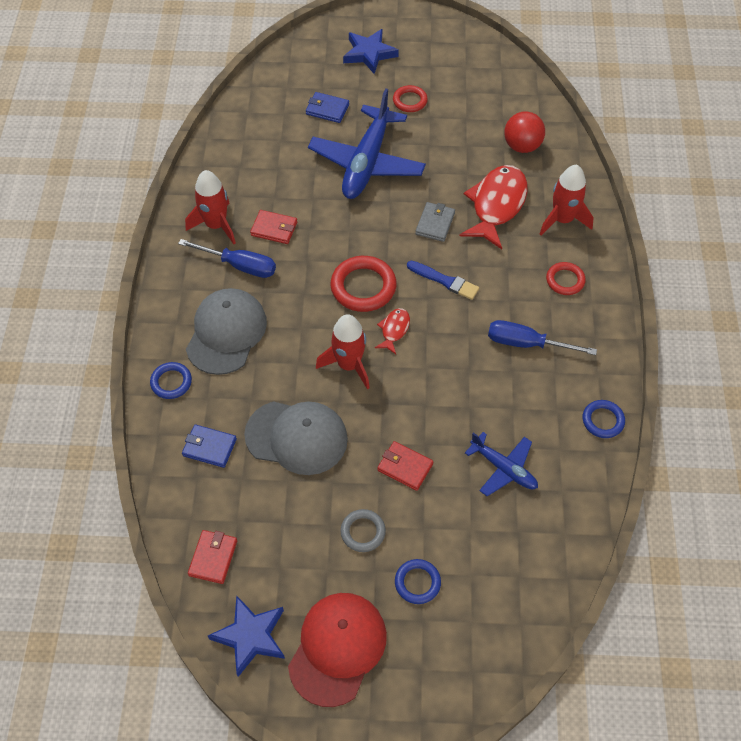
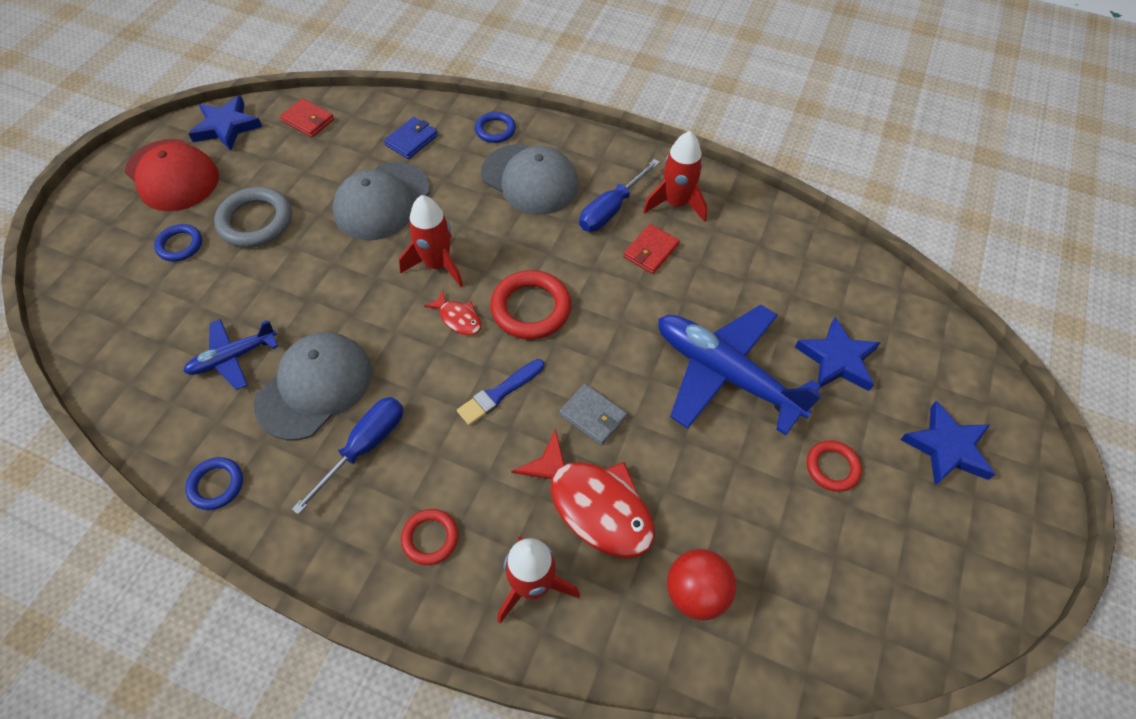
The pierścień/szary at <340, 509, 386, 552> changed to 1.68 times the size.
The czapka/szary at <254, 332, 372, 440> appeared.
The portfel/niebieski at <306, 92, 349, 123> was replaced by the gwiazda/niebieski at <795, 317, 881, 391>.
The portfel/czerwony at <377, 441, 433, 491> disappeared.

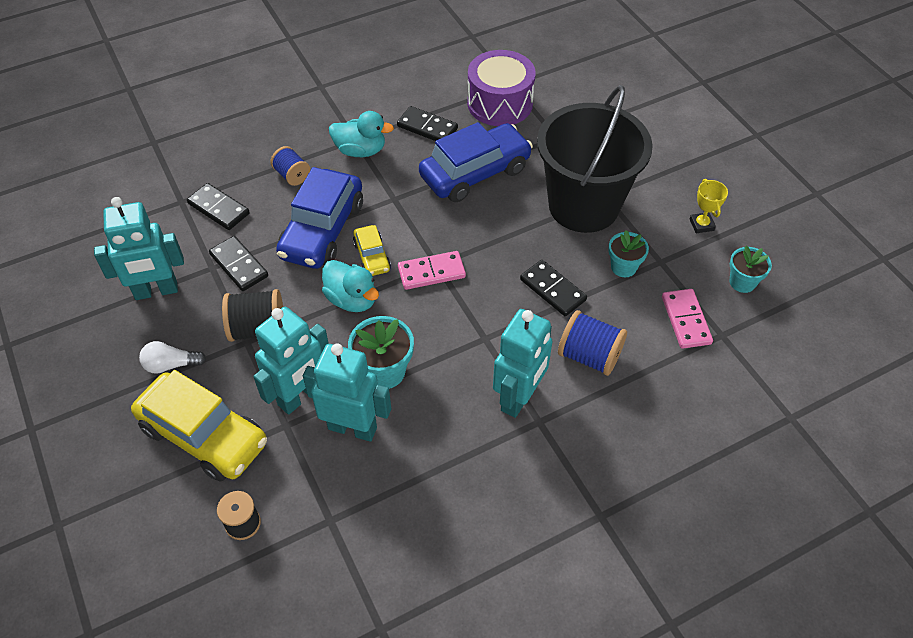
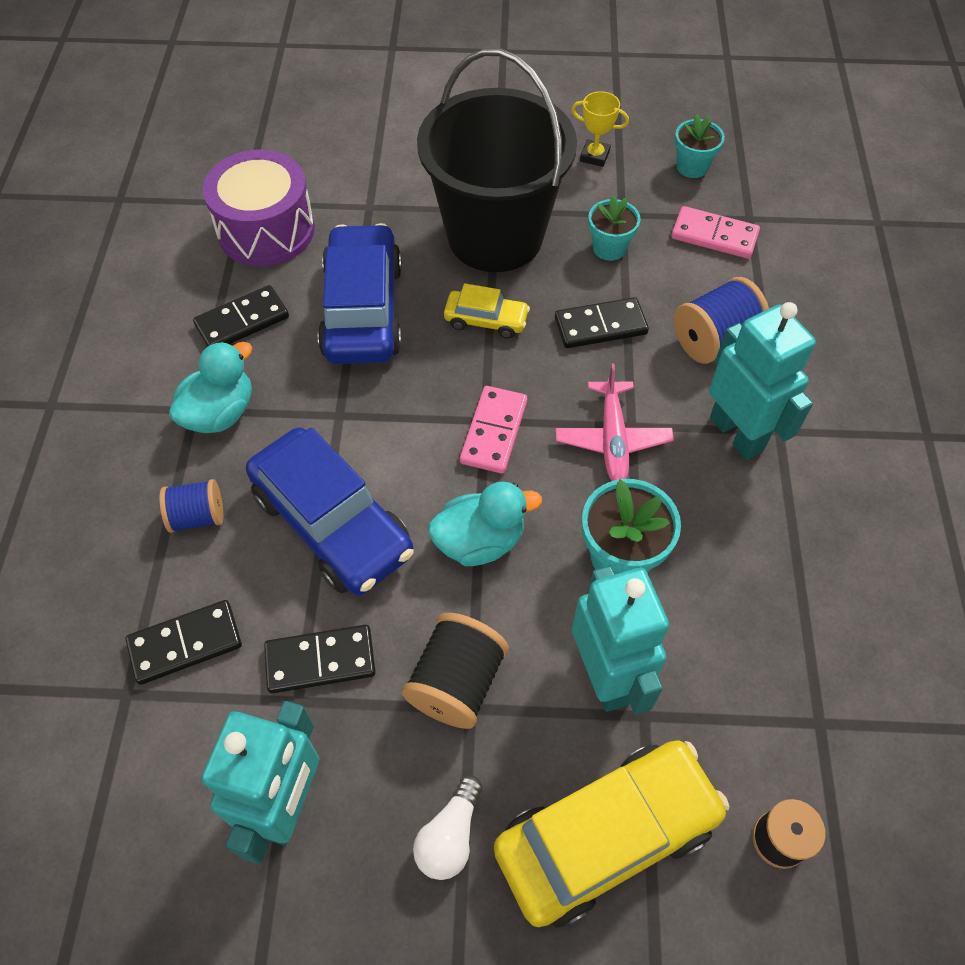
The samochód/żółty moved from <353, 225, 391, 276> to <444, 283, 530, 339>.
The samolot/różowy at <556, 364, 674, 481> appeared.
The robot/turkusowy at <303, 343, 391, 442> disappeared.

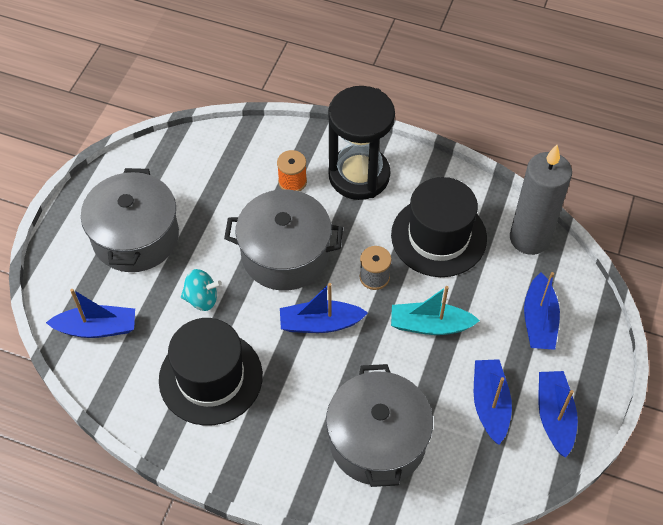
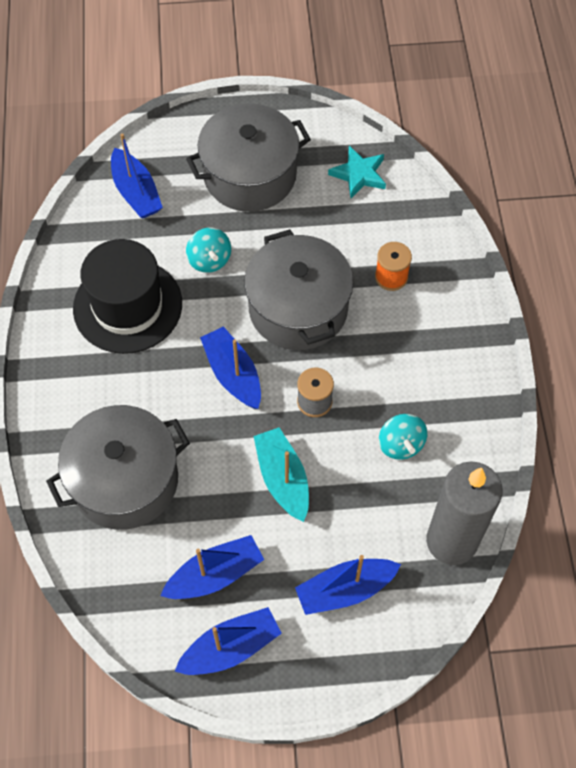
The gwiazda/turkusowy at <328, 146, 386, 198> appeared.
The kapelusz/czarny at <391, 177, 487, 277> was replaced by the bączek/turkusowy at <379, 414, 428, 460>.
The klepsydra/czarny at <328, 86, 395, 200> disappeared.

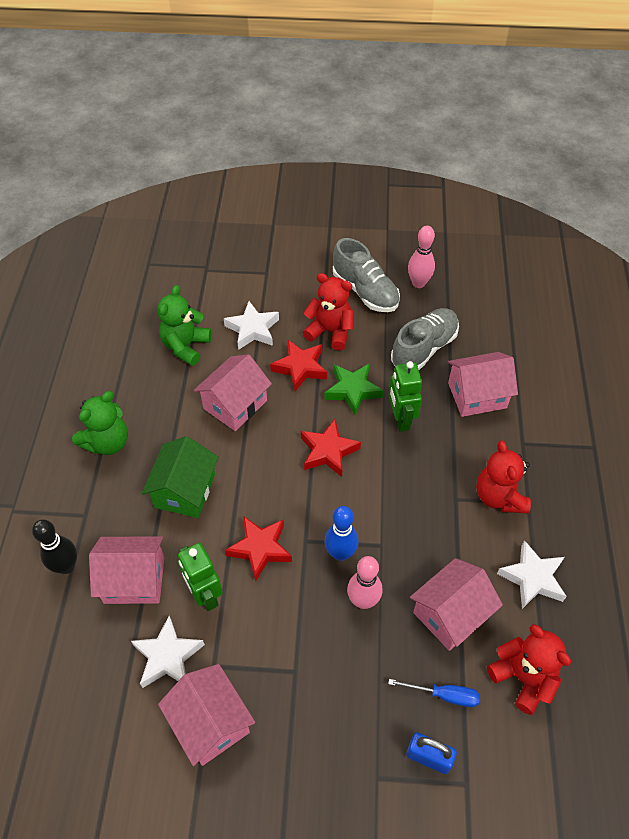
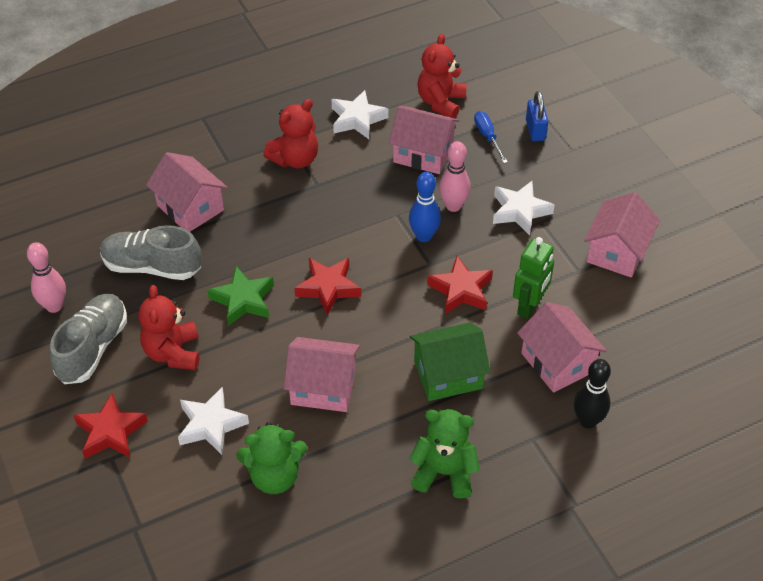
The gwiazda/czerwony moved from <270, 340, 327, 391> to <73, 393, 148, 459>.
The gwiazda/biały moved from <131, 616, 205, 688> to <493, 181, 555, 235>.
The robot/zielony at <389, 361, 422, 432> disappeared.

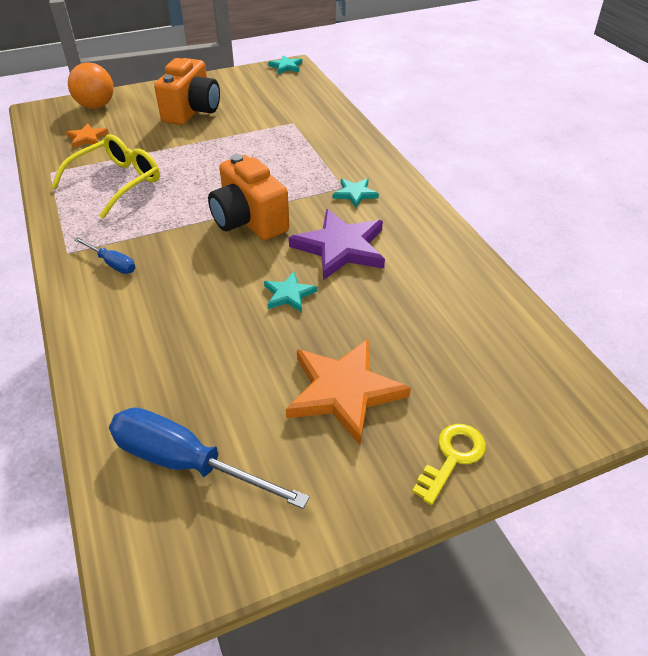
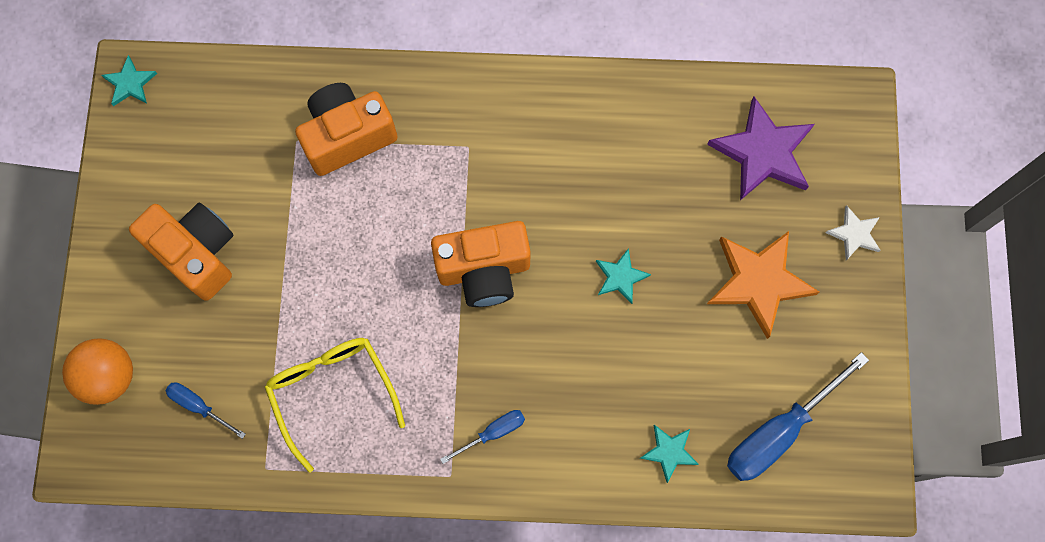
The gwiazda/pomarańczowy at <66, 123, 109, 148> was replaced by the śrubokręt/niebieski at <166, 383, 246, 439>.
The aparat fotograficzny/pomarańczowy at <295, 83, 398, 176> appeared.
The gwiazda/turkusowy moved from <333, 178, 379, 208> to <640, 425, 699, 483>.
The gwiazda/fioletowy moved from <289, 209, 385, 280> to <707, 97, 815, 200>.
The klucz/żółty at <412, 424, 486, 505> was replaced by the gwiazda/biały at <825, 206, 881, 260>.

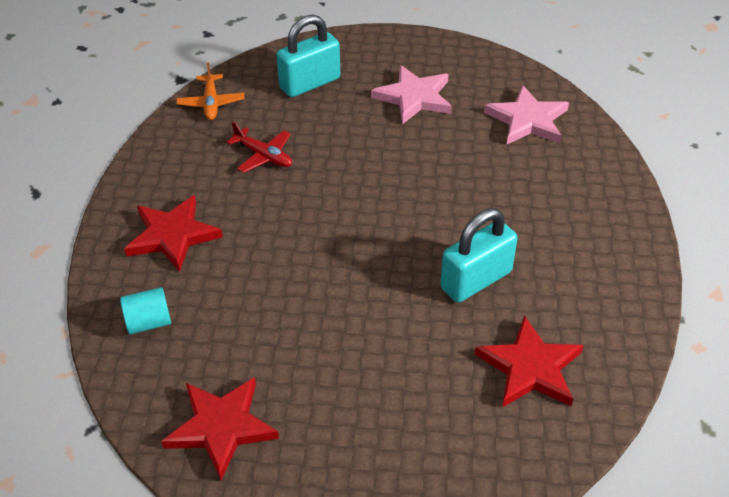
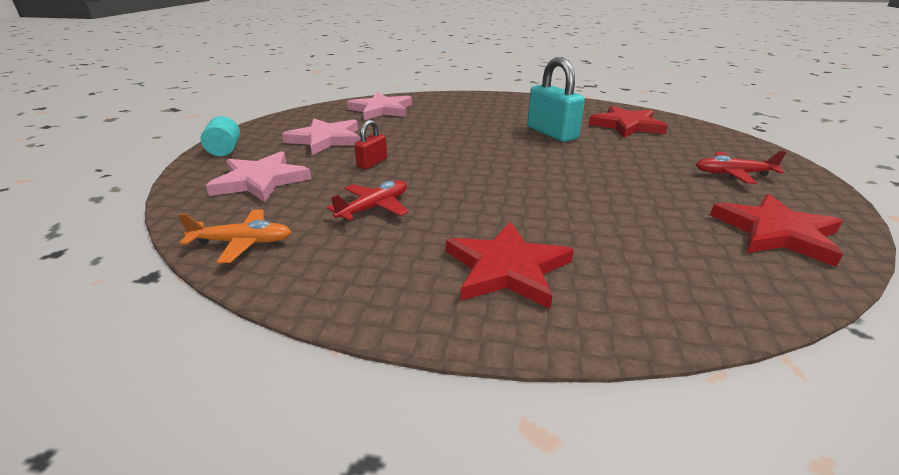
The walec/turkusowy moved from <120, 287, 171, 334> to <201, 116, 240, 156>.
The kłódka/turkusowy at <276, 15, 340, 97> was replaced by the gwiazda/różowy at <206, 151, 311, 202>.
The kłódka/czerwony at <354, 120, 387, 169> appeared.
The samolot/czerwony at <696, 151, 786, 184> appeared.

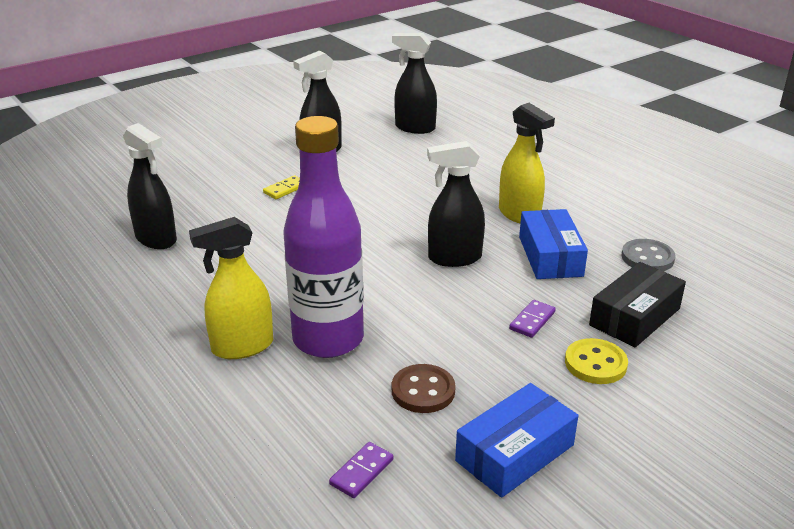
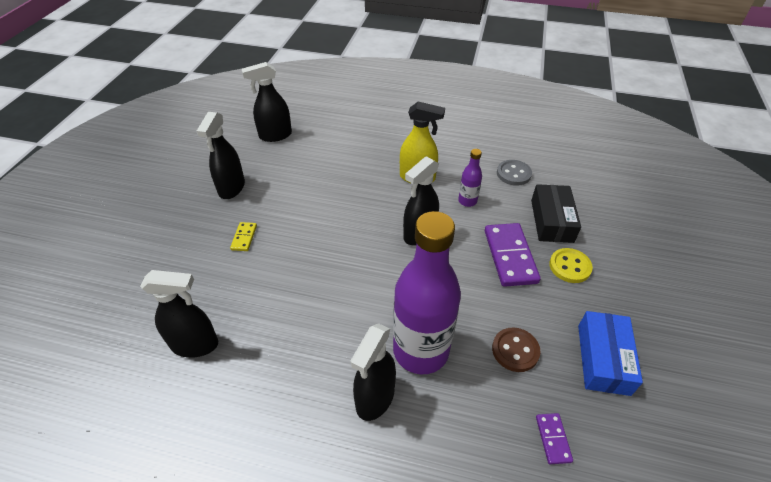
The spryskiwacz/żółty at <189, 217, 273, 359> became the spryskiwacz/czarny at <350, 323, 396, 421>.
The pudełko/niebieski at <519, 209, 588, 279> was replaced by the butelka/fioletowy at <458, 149, 482, 207>.
The kostka domina/fioletowy at <509, 300, 556, 338> changed to 2.04 times the size.

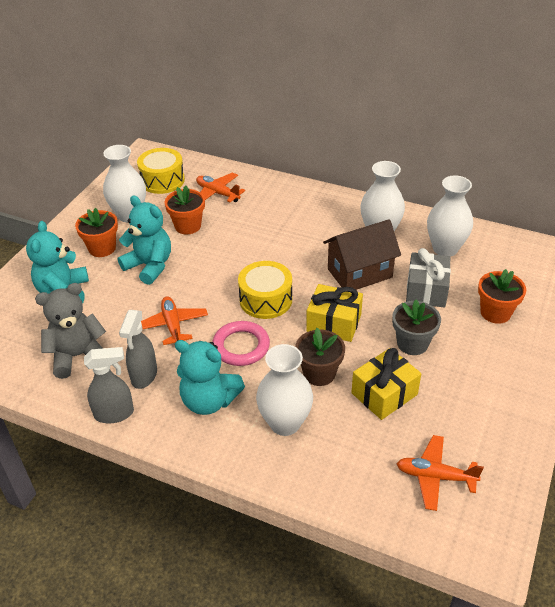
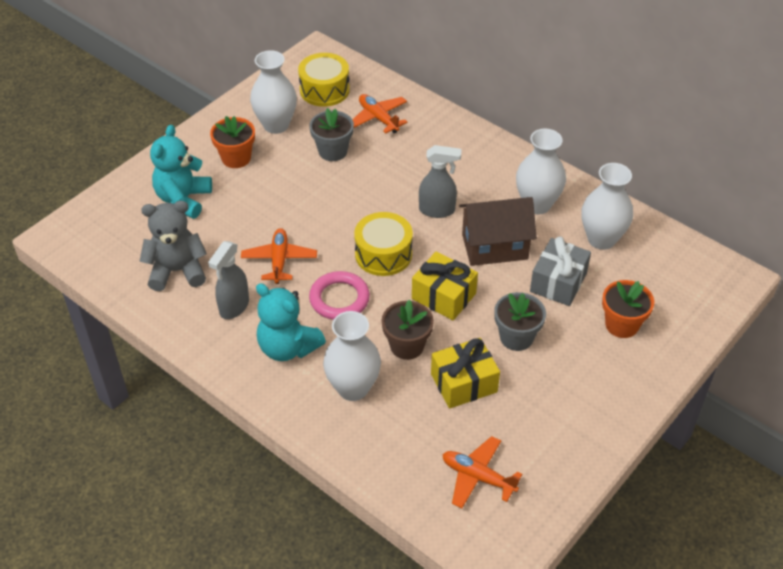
The doniczka/pomarańczowy at <165, 185, 205, 234> became the doniczka/szary at <309, 108, 354, 161>.
The spryskiwacz/szary moved from <84, 347, 134, 423> to <419, 145, 462, 218>.
The miś/turkusowy at <118, 195, 171, 285> disappeared.

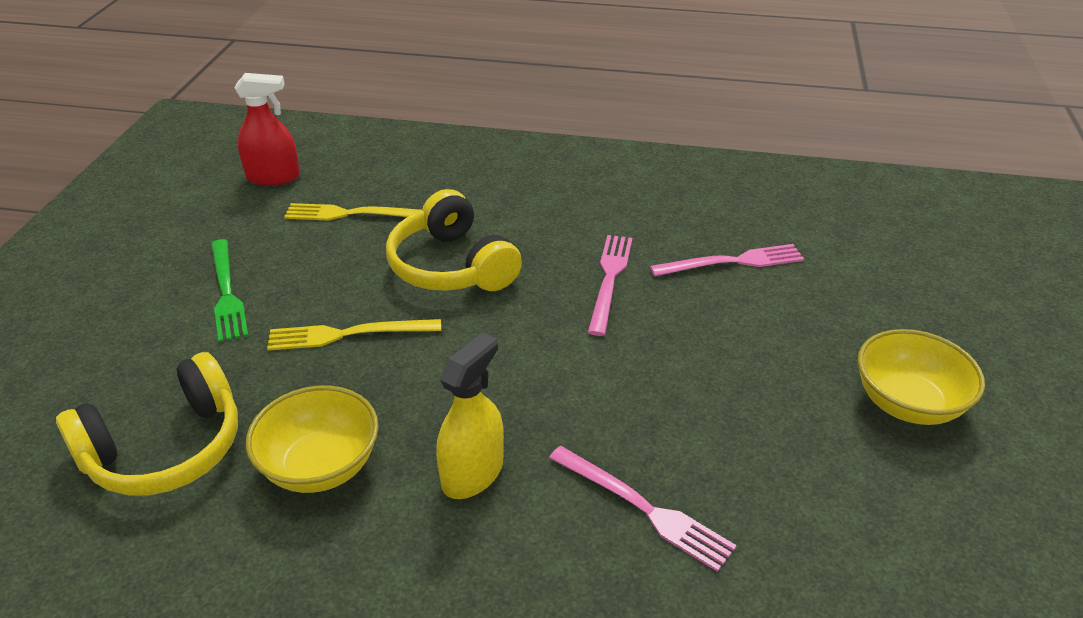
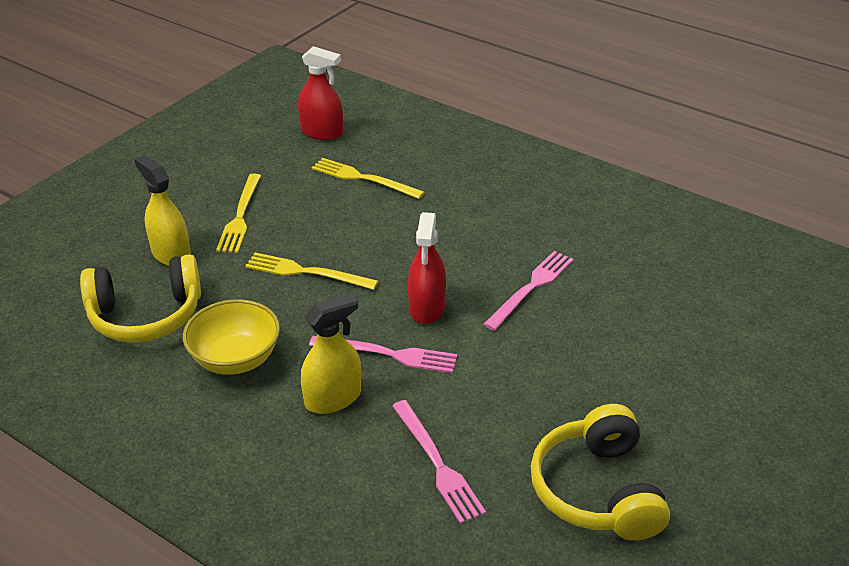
The spryskiwacz/żółty at <134, 155, 191, 266> appeared.
The widelec/zielony at <211, 239, 248, 342> became the widelec/żółty at <216, 174, 261, 253>.
The widelec/różowy moved from <650, 244, 804, 276> to <309, 336, 457, 373>.
The spryskiwacz/czerwony at <408, 212, 446, 324> appeared.
The słuchawki/żółty moved from <386, 189, 522, 291> to <531, 404, 670, 541>.
The miska/żółty at <858, 329, 985, 425> disappeared.

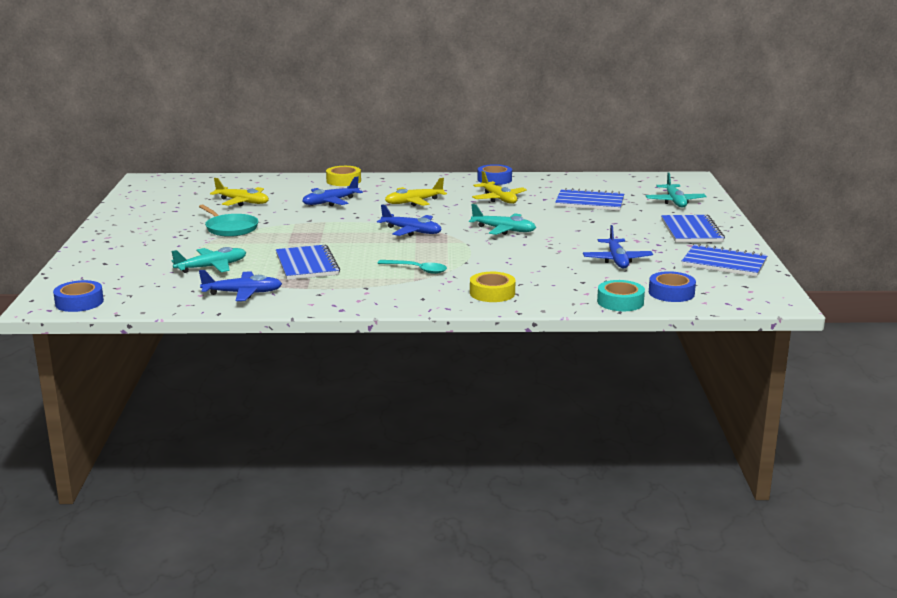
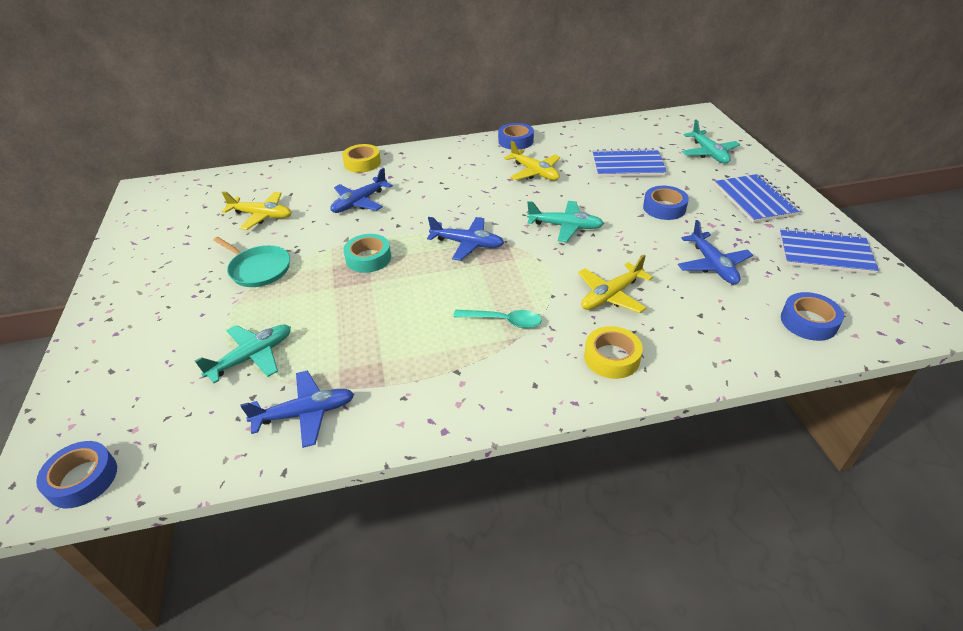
The taśma klejąca/turkusowy moved from <597, 280, 645, 311> to <343, 234, 391, 273>.
The samolot/żółty moved from <385, 178, 447, 206> to <578, 255, 653, 313>.
The taśma klejąca/niebieski at <643, 186, 689, 220> appeared.
The zeszyt/niebieski at <276, 245, 340, 280> disappeared.

